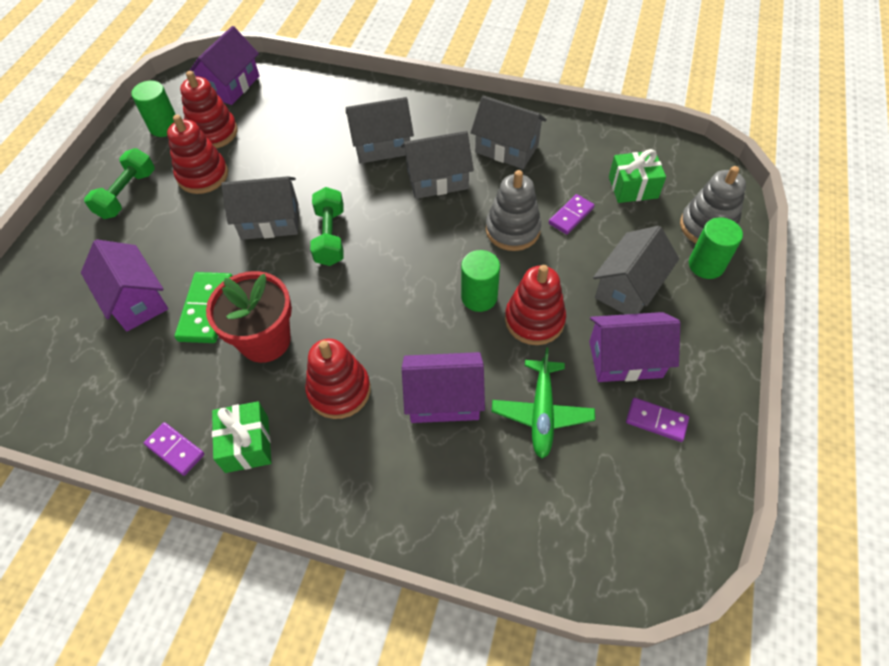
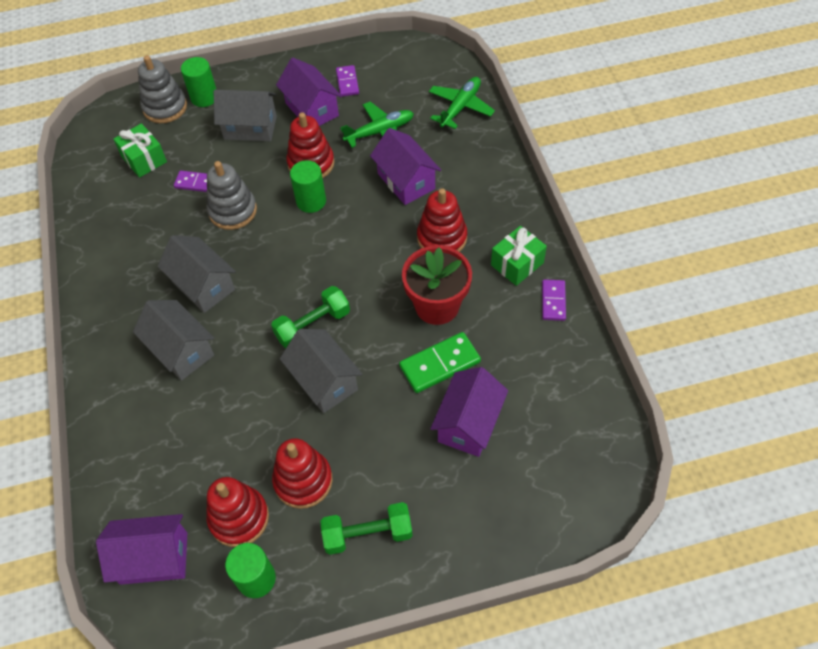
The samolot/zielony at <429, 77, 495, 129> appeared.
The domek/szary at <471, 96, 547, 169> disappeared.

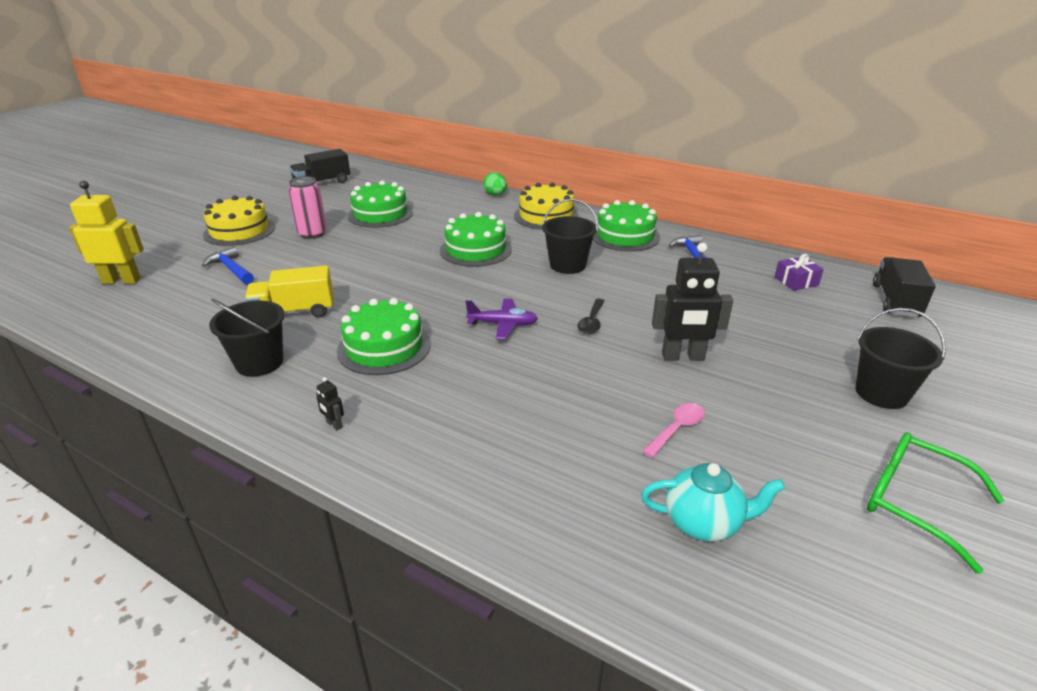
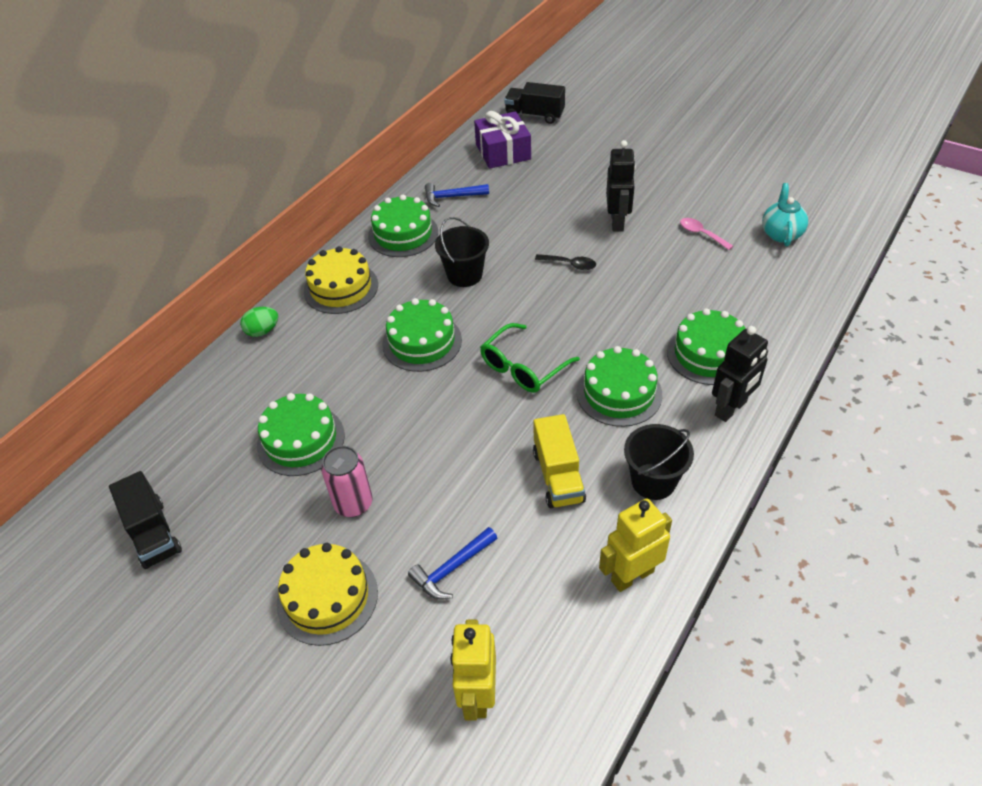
The prezent/fioletowy at <775, 254, 824, 291> changed to 1.83 times the size.
The okulary/zielony moved from <867, 432, 1005, 574> to <480, 323, 580, 393>.
The robot/żółty at <599, 498, 672, 592> appeared.
The tort/zielony at <667, 308, 746, 385> appeared.
The robot/czarny at <316, 377, 344, 430> changed to 2.42 times the size.
The samolot/fioletowy at <466, 298, 538, 340> disappeared.
The wiadro/czarny at <855, 308, 946, 409> disappeared.

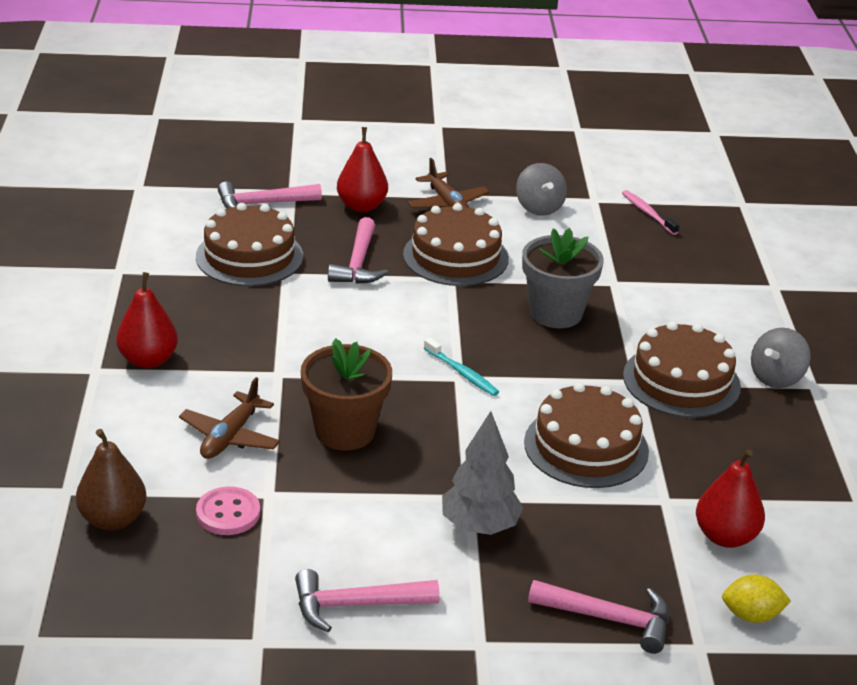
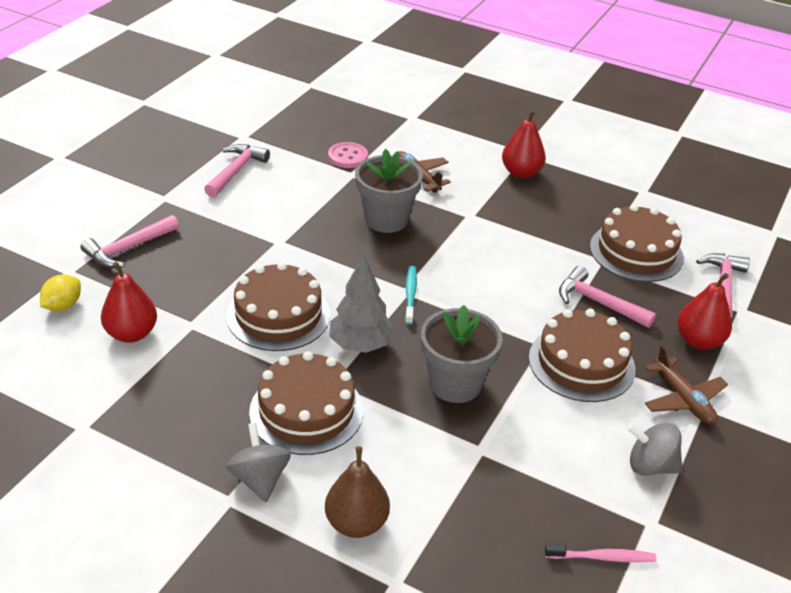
The gruszka/brązowy moved from <76, 429, 146, 530> to <325, 446, 390, 538>.
The drzewko/szary moved from <442, 411, 524, 535> to <329, 254, 394, 353>.
The doniczka/brązowy at <301, 338, 392, 451> became the doniczka/szary at <355, 149, 423, 233>.
The szczoteczka do zębów/turkusowy at <424, 337, 499, 396> turned 105 degrees clockwise.
The samolot/brązowy at <408, 158, 490, 208> turned 120 degrees counterclockwise.

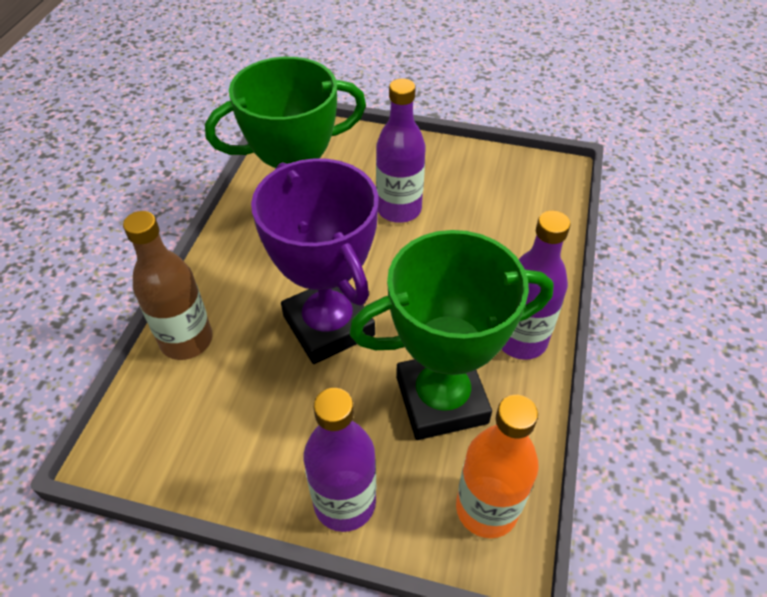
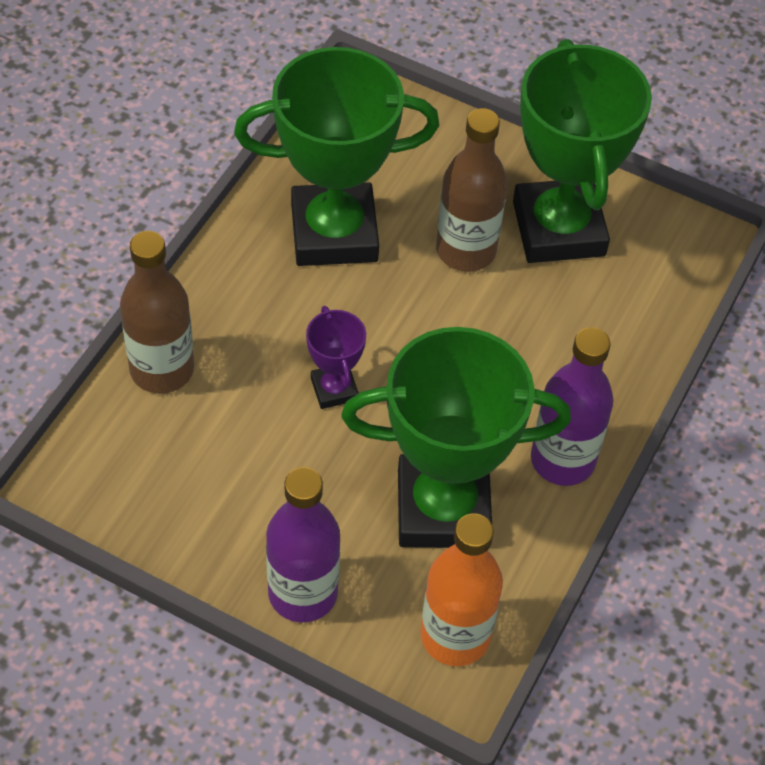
The puchar/fioletowy at <251, 158, 379, 364> changed to 0.45 times the size.
The butelka/fioletowy at <376, 78, 426, 223> became the butelka/brązowy at <436, 108, 507, 272>.
The puchar/zielony at <513, 39, 652, 263> appeared.

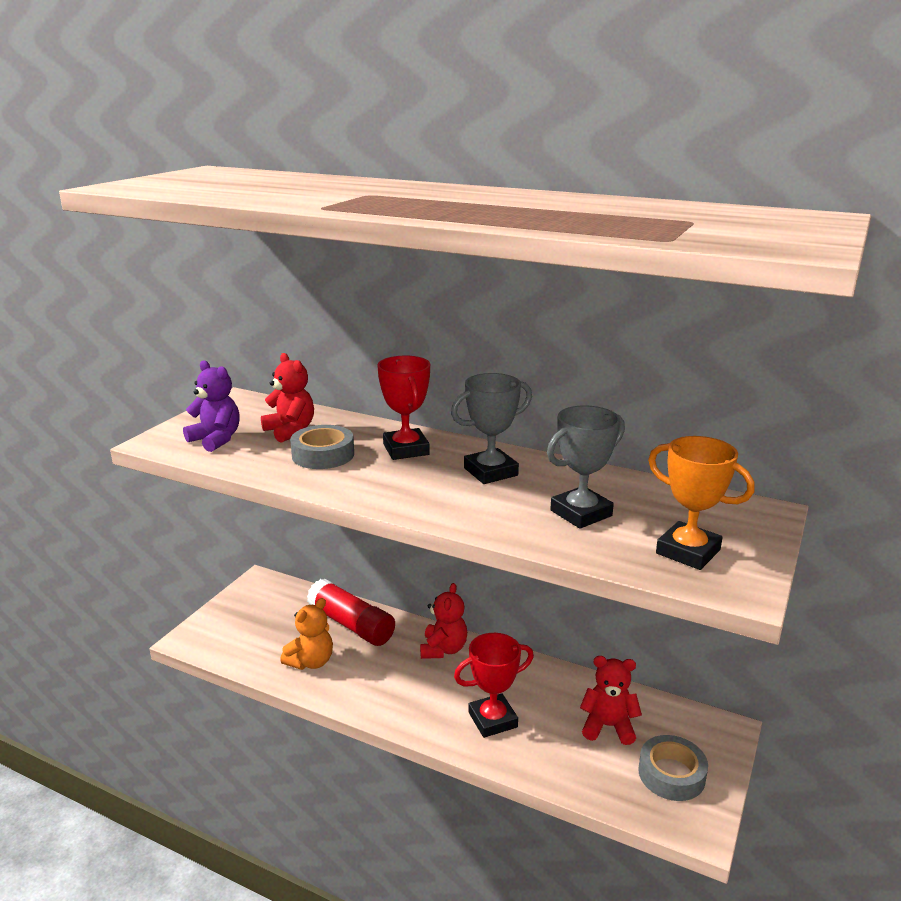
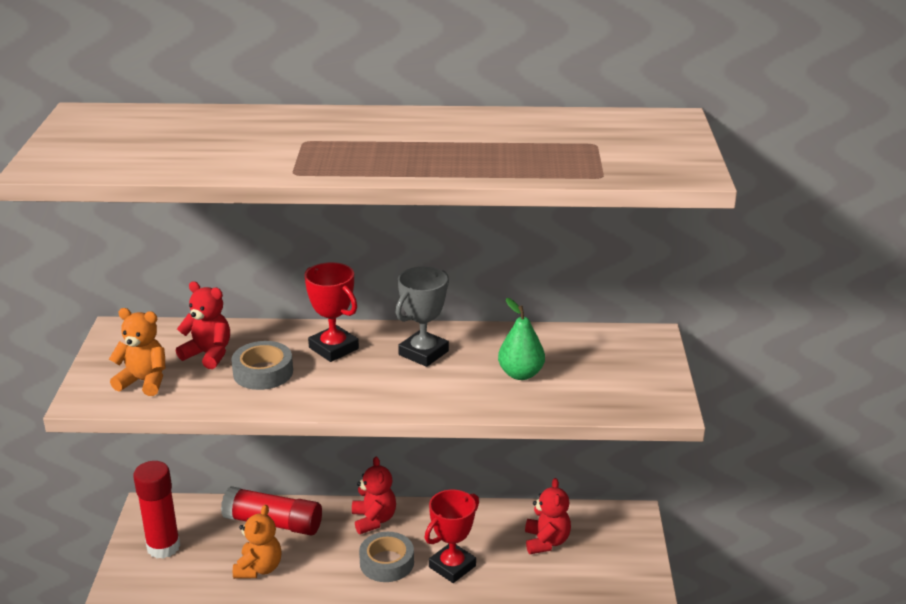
The miś/fioletowy at <183, 360, 240, 452> became the miś/pomarańczowy at <109, 308, 166, 396>.
The klej w sztyfcie/czerwony at <133, 461, 181, 559> appeared.
The taśma klejąca/szary moved from <638, 735, 708, 801> to <359, 532, 414, 582>.
The puchar/szary at <547, 405, 625, 529> was replaced by the gruszka/zielony at <498, 298, 545, 380>.
The miś/czerwony at <580, 656, 642, 745> turned 105 degrees clockwise.
The puchar/pomarańczowy at <648, 436, 755, 570> disappeared.

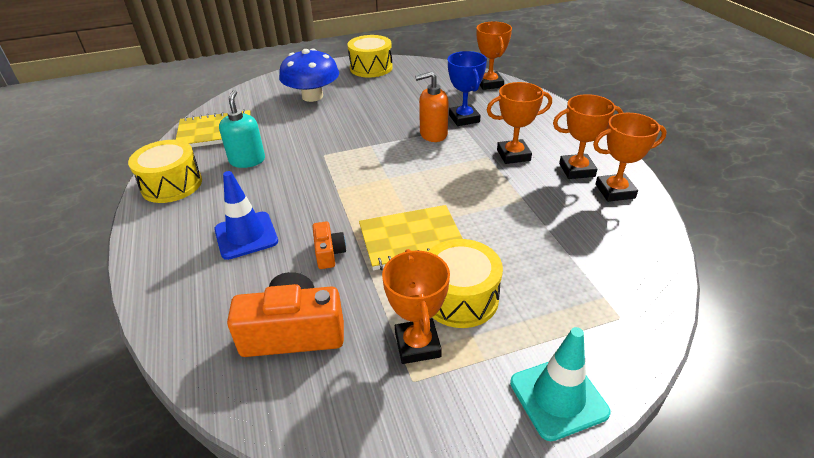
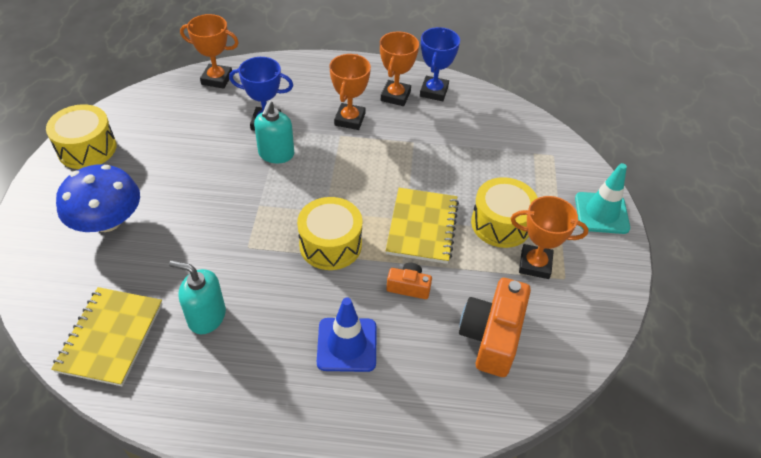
The dozownik mydła/pomarańczowy at <415, 72, 449, 142> became the dozownik mydła/turkusowy at <254, 101, 294, 163>.
The bęben/żółty moved from <128, 140, 202, 203> to <297, 197, 362, 270>.
The puchar/pomarańczowy at <593, 113, 667, 202> became the puchar/niebieski at <420, 27, 460, 101>.

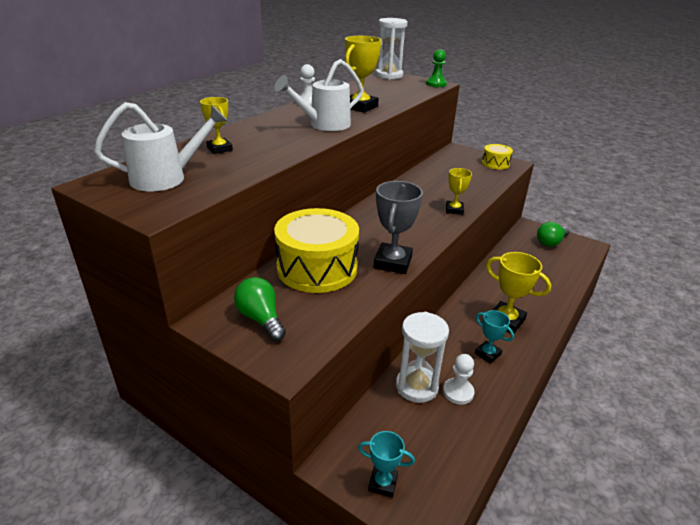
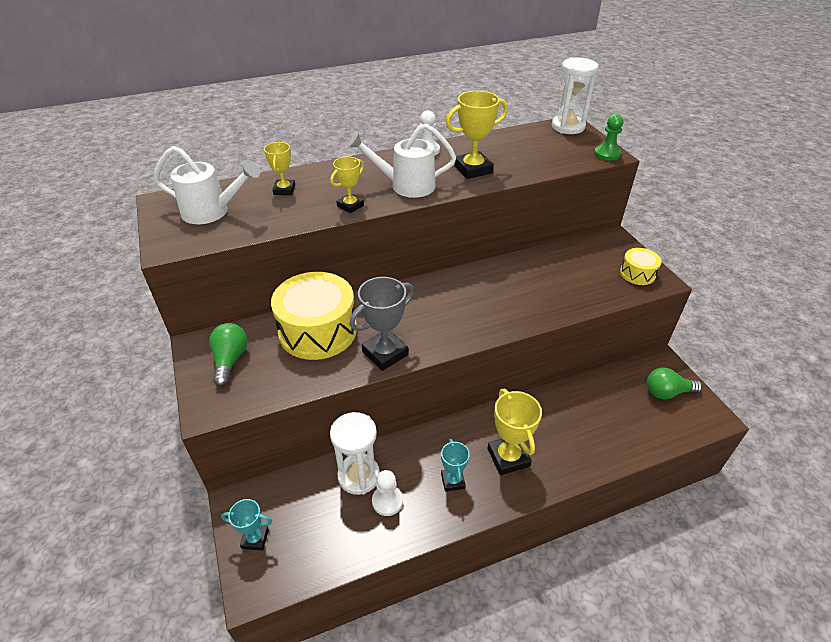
The puchar/turkusowy at <358, 431, 415, 497> turned 45 degrees counterclockwise.
The puchar/żółty moved from <446, 168, 472, 215> to <330, 156, 364, 213>.

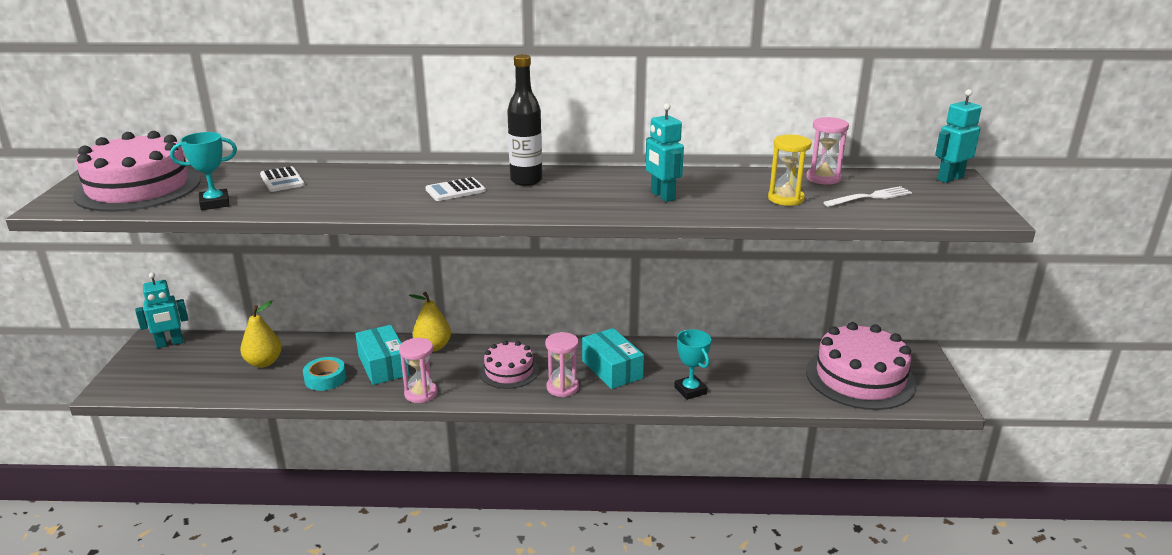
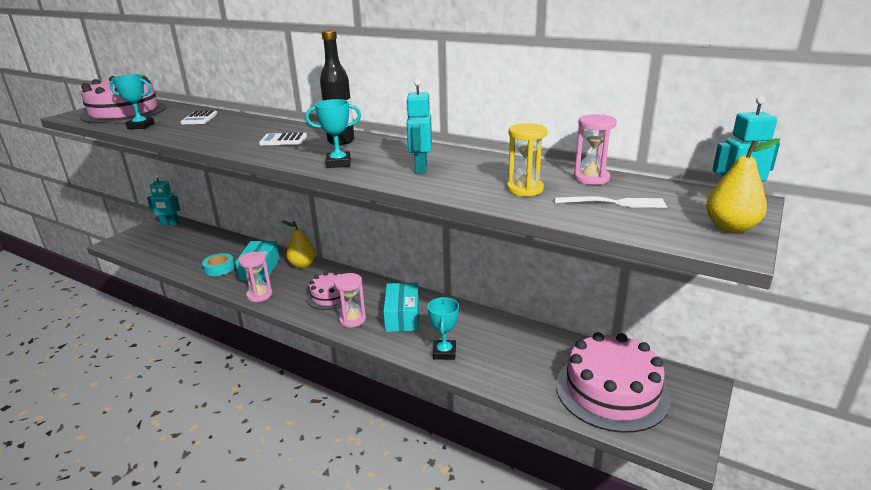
The puchar/turkusowy at <305, 99, 361, 168> appeared.
The gruszka/żółty moved from <240, 301, 282, 368> to <706, 138, 780, 233>.

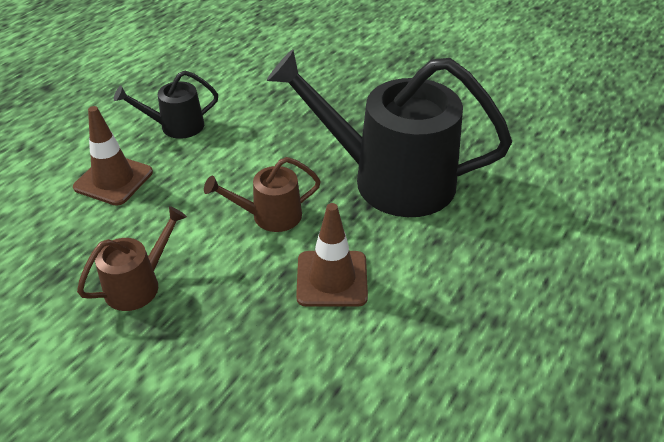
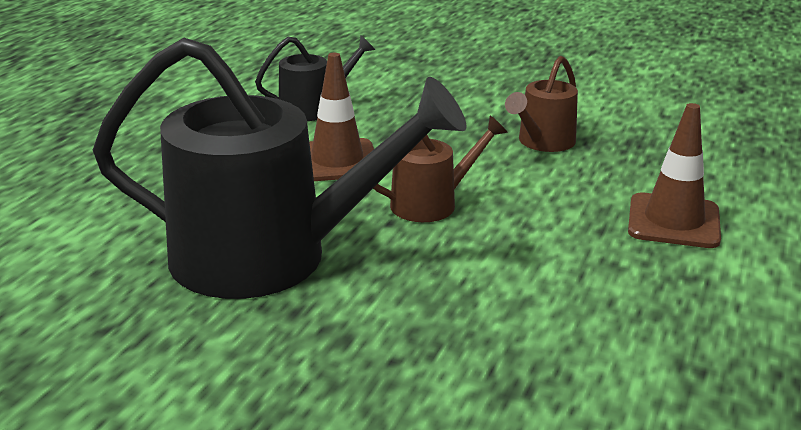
The konewka/czarny moved from <114, 71, 218, 139> to <255, 36, 375, 121>.

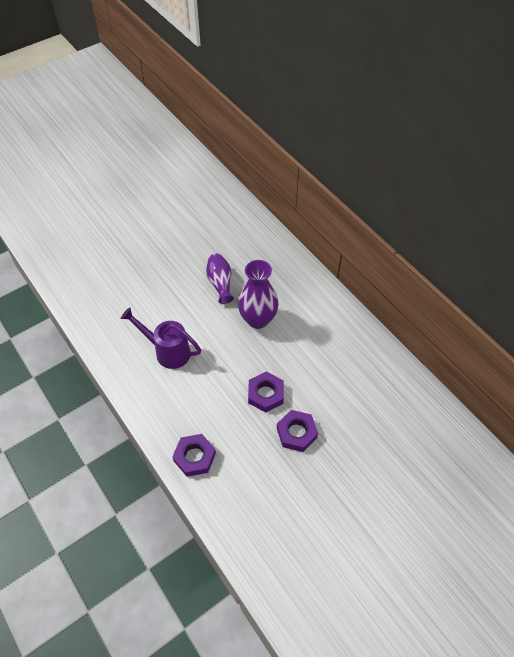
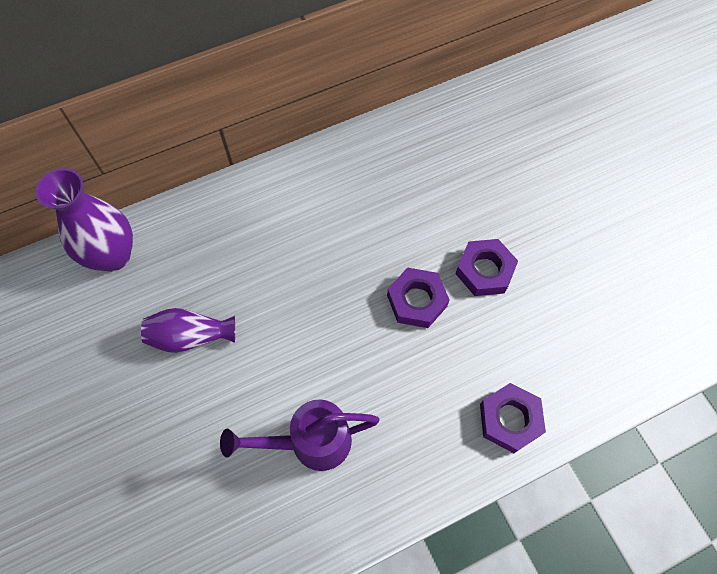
The wazon/fioletowy moved from <238, 260, 279, 329> to <35, 168, 133, 272>.
The konewka/fioletowy at <121, 307, 201, 369> turned 45 degrees clockwise.

